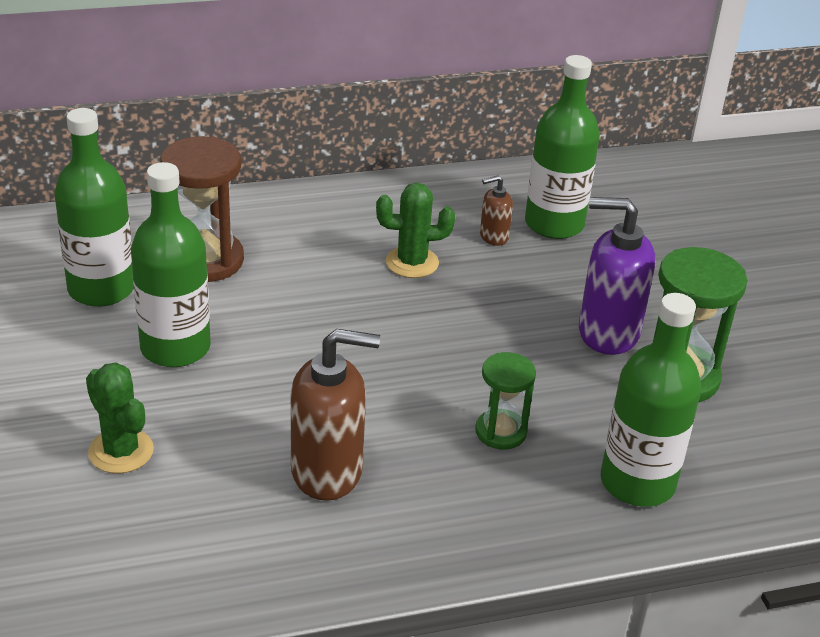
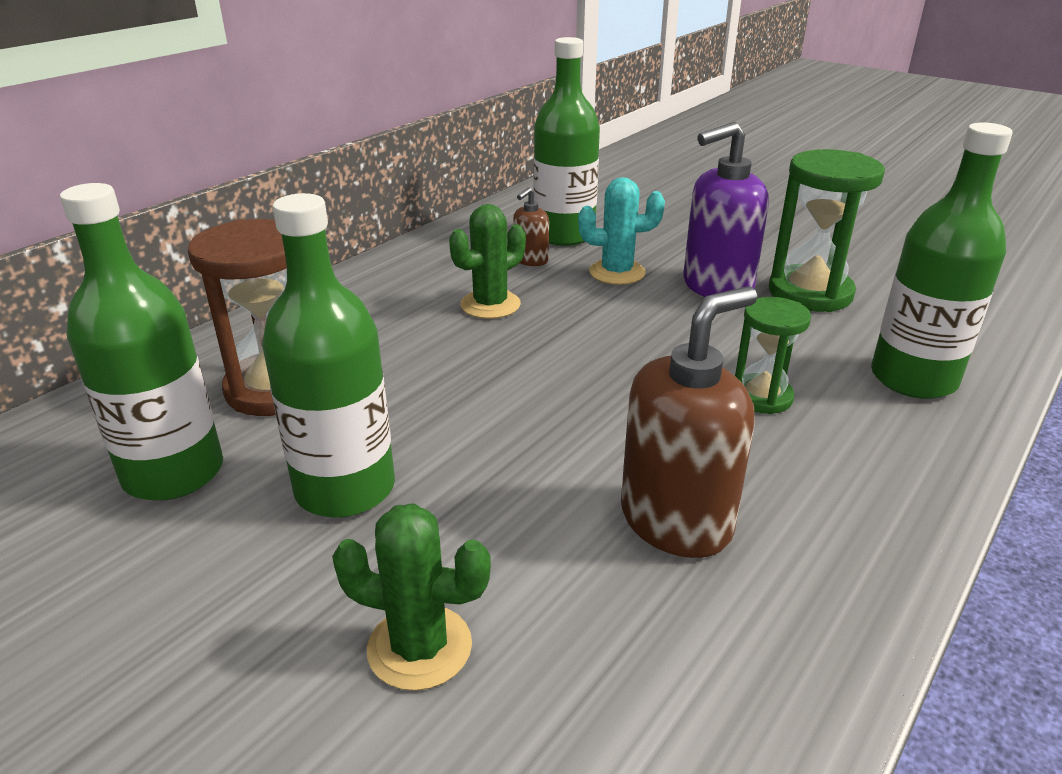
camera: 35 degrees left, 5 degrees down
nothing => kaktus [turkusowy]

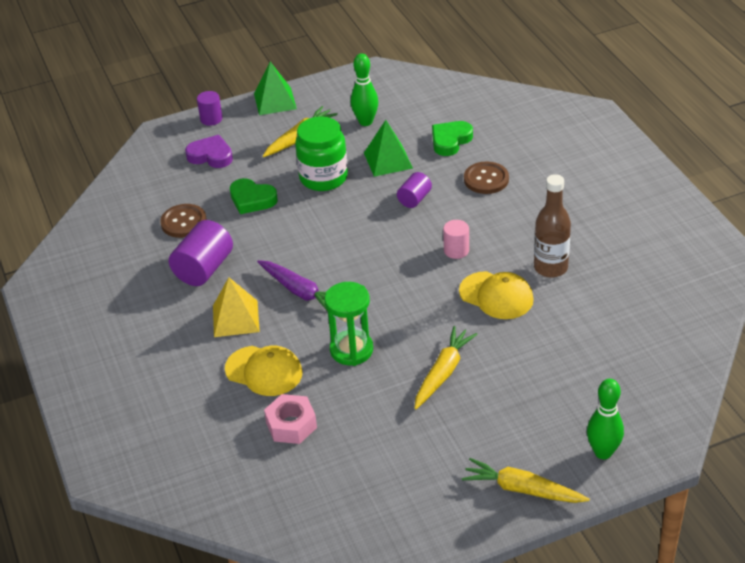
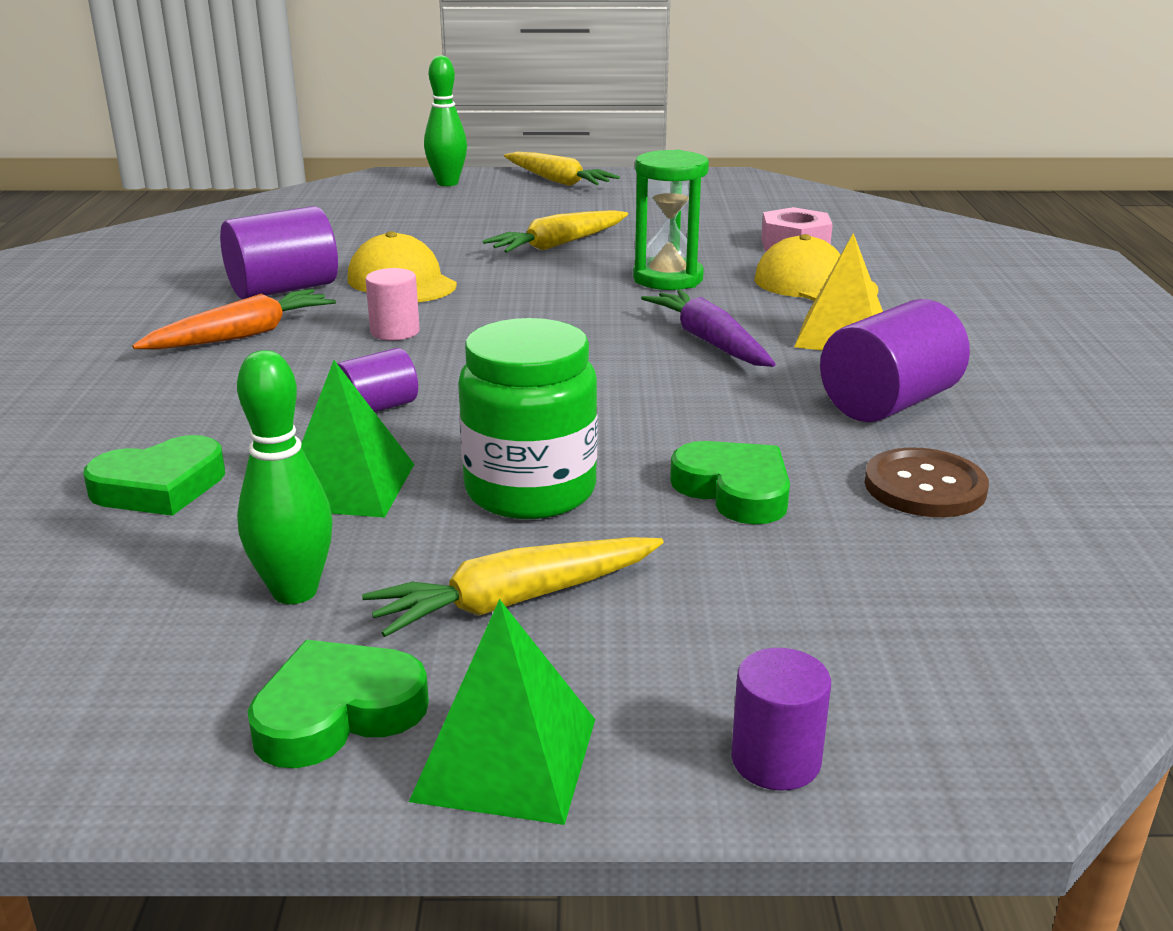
camera: 160 degrees left, 15 degrees down
serce [fioletowy] => nothing
guzik [brązowy] (no. 2 from left) => nothing
nothing => marchewka [pomarańczowy]
nothing => serce [zielony] (no. 2 from left)
butelka [brązowy] => walec [fioletowy] (no. 1 from left)

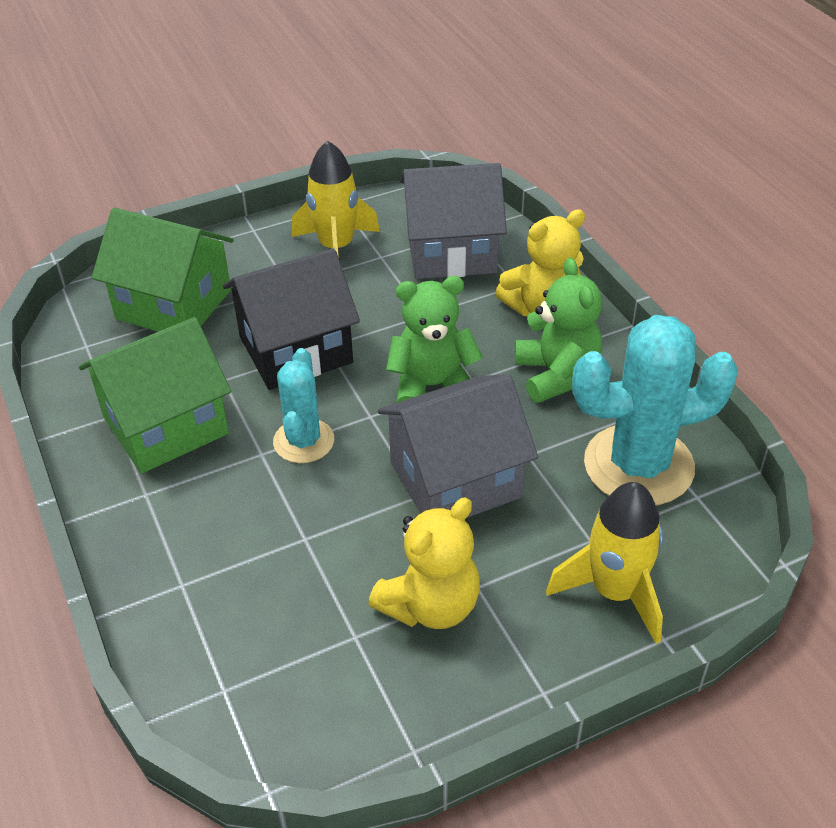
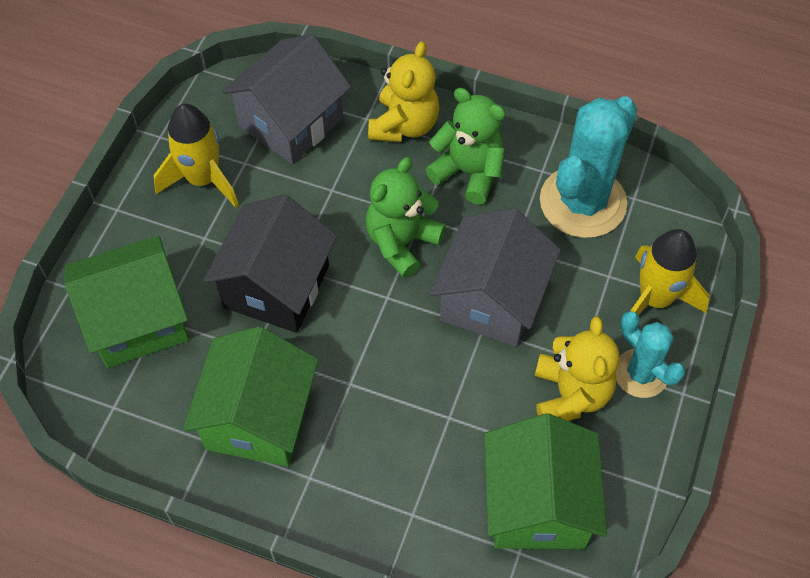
camera: 45 degrees left, 15 degrees up
nothing => domek [zielony] (no. 3 from left)
kaktus [turkusowy] (no. 1 from left in the first image) => kaktus [turkusowy] (no. 2 from left), relocated

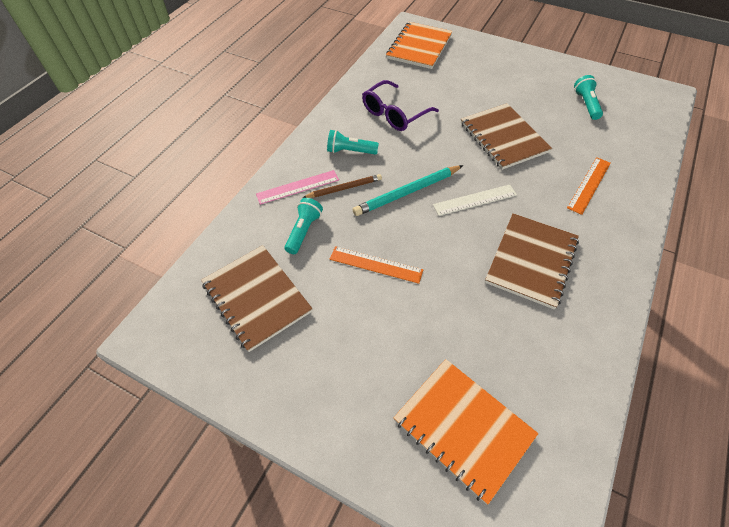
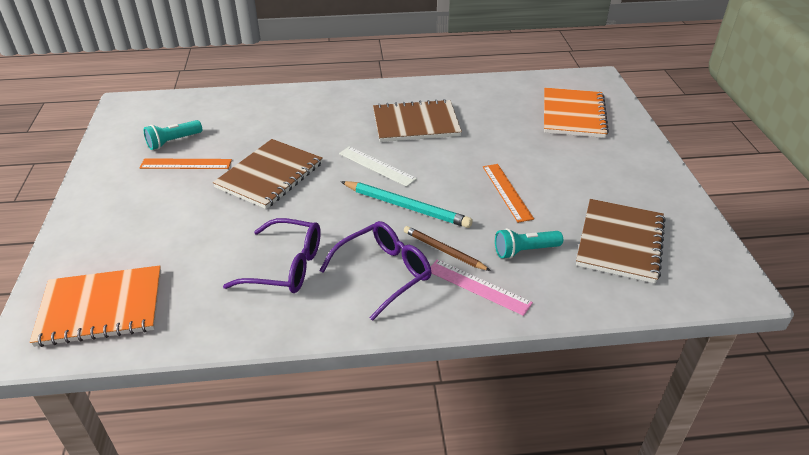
camera: 125 degrees left, 15 degrees down
linijka [pomarańczowy] (no. 2 from left in the first image) => linijka [pomarańczowy] (no. 1 from left), relocated
latarka [turkusowy] (no. 2 from left) => okulary [fioletowy] (no. 2 from left)

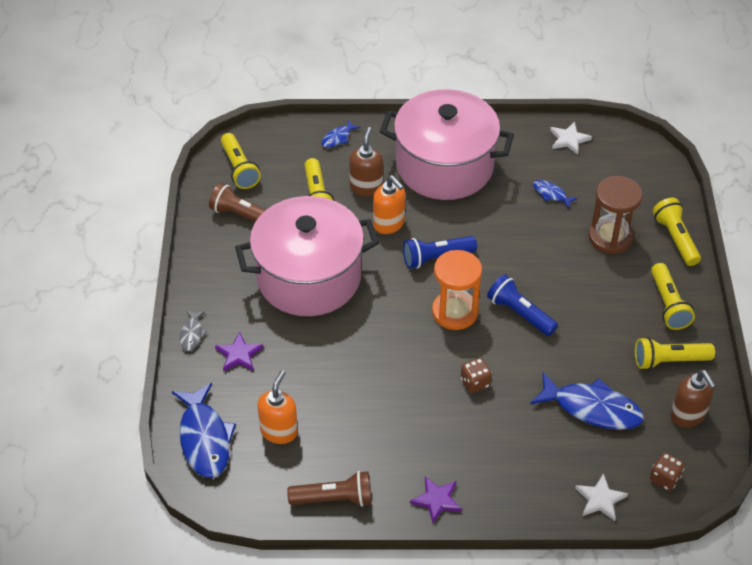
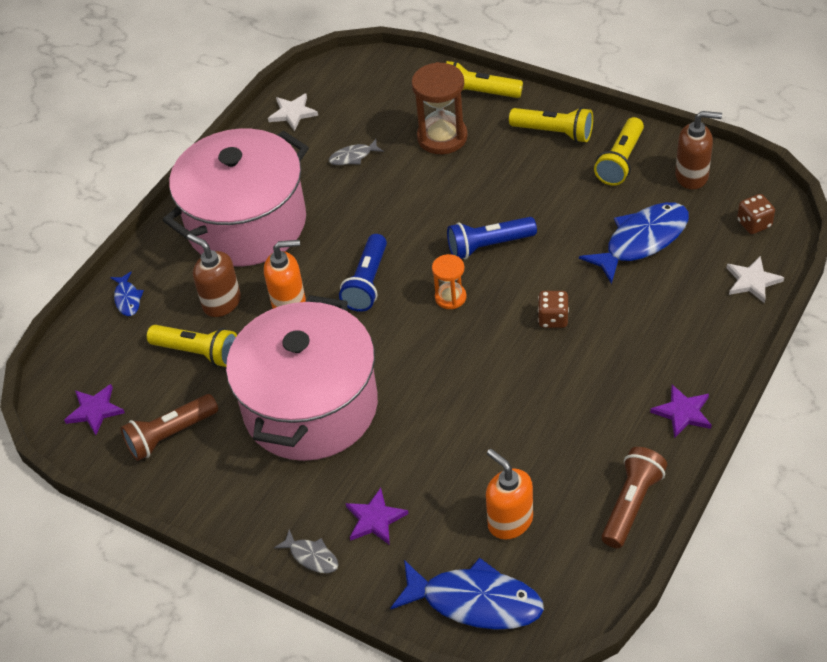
camera: 55 degrees left, 0 degrees up
latarka [żółty] (no. 1 from left) => gwiazda [fioletowy] (no. 1 from left)
ryba [niebieski] (no. 3 from left) => ryba [szary] (no. 2 from left)
klepsydra [pomarańczowy], x0.57

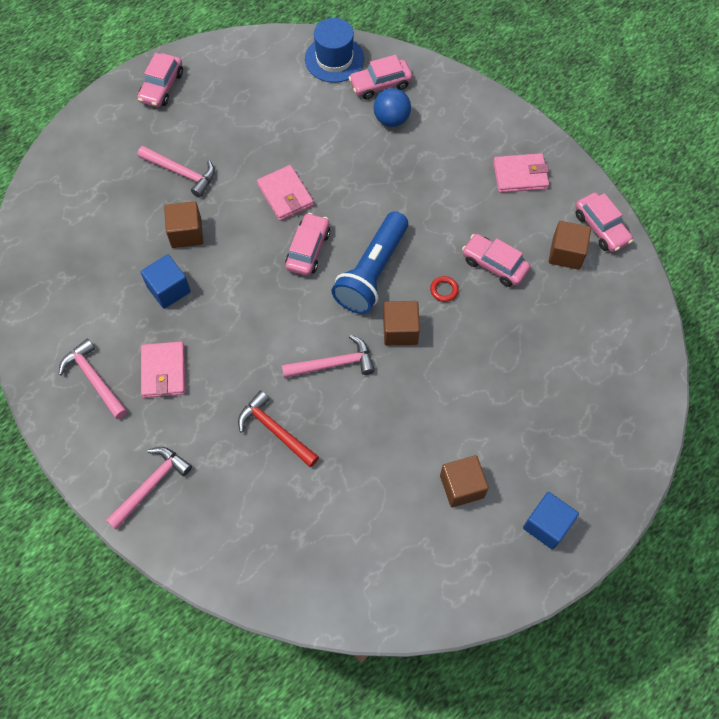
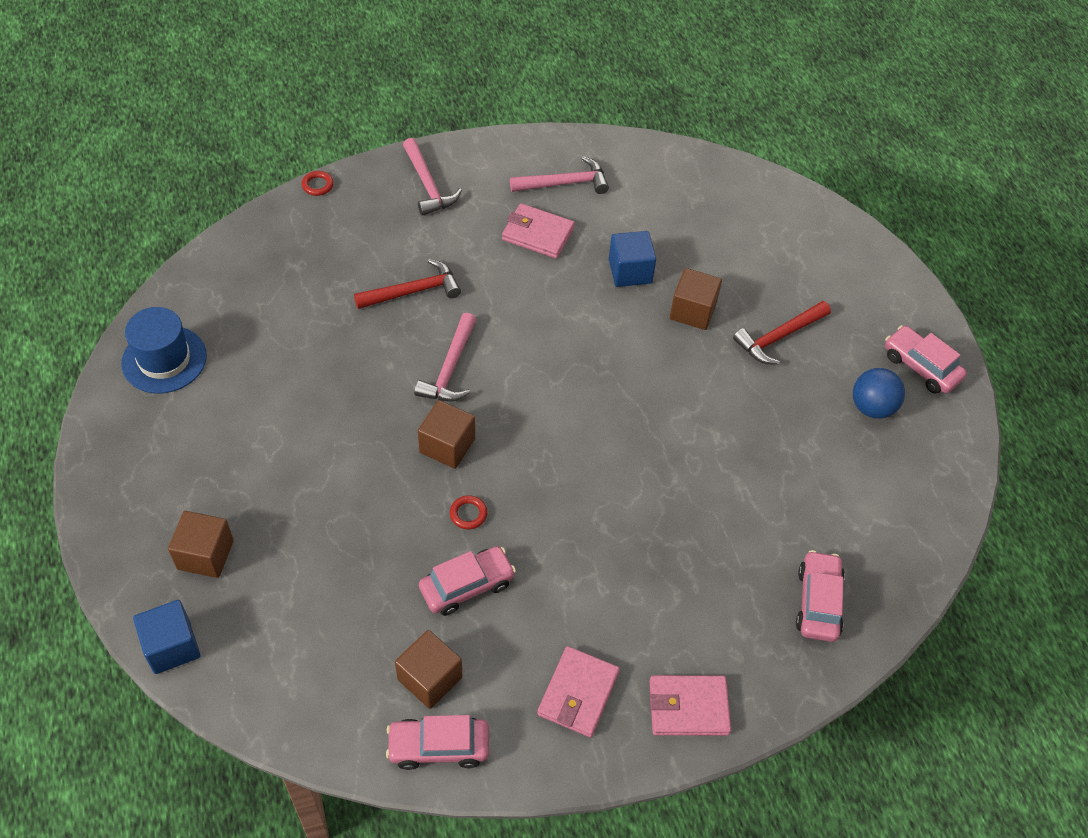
camera: 115 degrees right, 10 degrees down
samochód [różowy] (no. 2 from left) => nothing
latarka [niebieski] => nothing
nothing => pierścień [czerwony] (no. 1 from left)
portfel [różowy] (no. 2 from left in the first image) => portfel [różowy] (no. 3 from left), relocated
kapelusz [niebieski], relocated
piłka [niebieski], relocated
sześcian [brązowy] (no. 3 from left in the first image) => sześcian [brązowy] (no. 1 from left), relocated
sześcian [niebieski] (no. 2 from left in the first image) => sześcian [niebieski] (no. 1 from left), relocated
młotek [różowy] (no. 3 from left) => młotek [czerwony] (no. 2 from left)

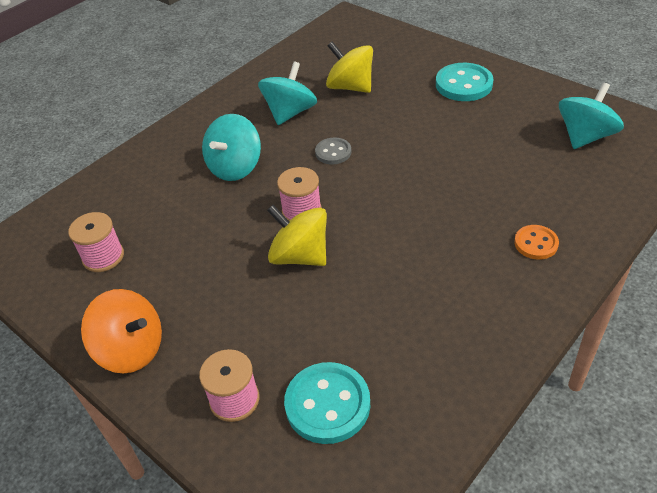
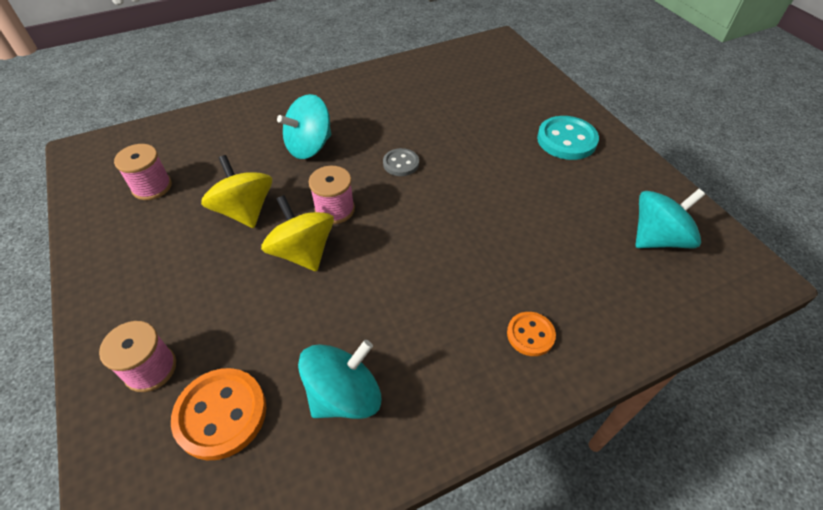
camera: 20 degrees right, 5 degrees up
bączek [pomarańczowy] => nothing
bączek [turkusowy] (no. 2 from left), relocated
bączek [żółty] (no. 2 from left in the first image) => bączek [żółty] (no. 1 from left), relocated
guzik [turkusowy] (no. 1 from left) => guzik [pomarańczowy] (no. 1 from left)

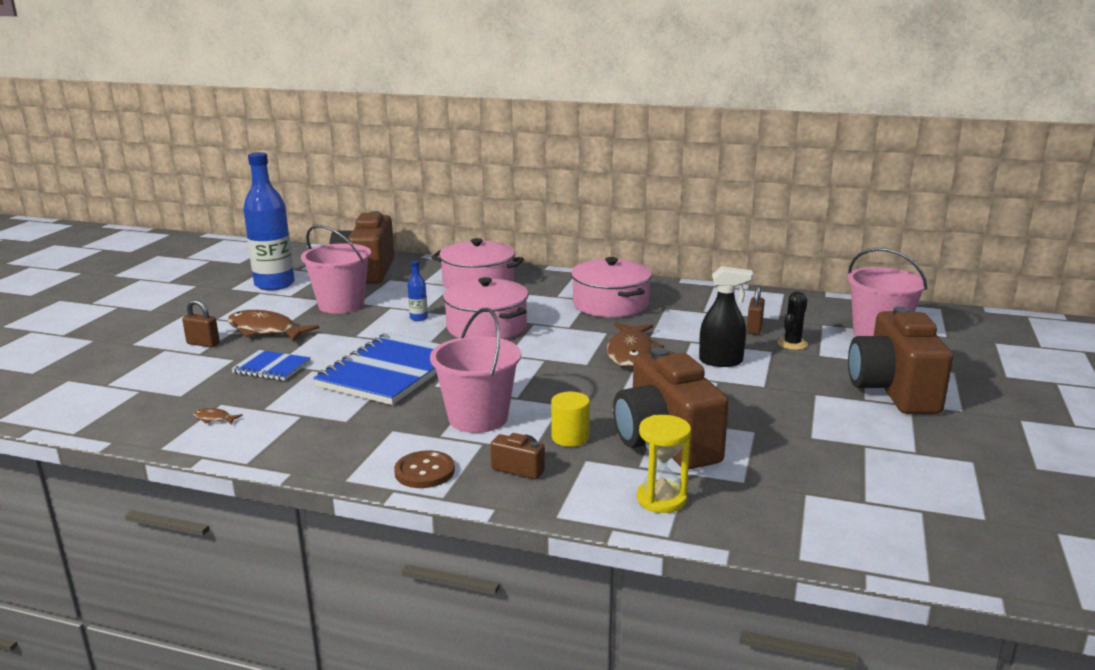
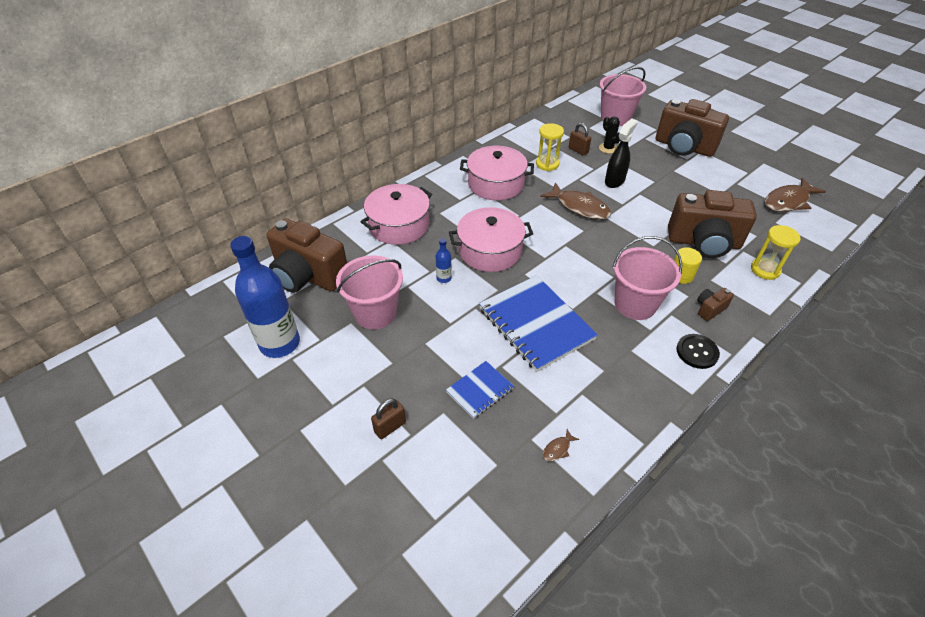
camera: 60 degrees left, 25 degrees up
nothing => klepsydra [żółty] (no. 1 from left)
ryba [brązowy] (no. 2 from left in the first image) => ryba [brązowy] (no. 3 from left), relocated
guzik [brązowy] => guzik [czarny]

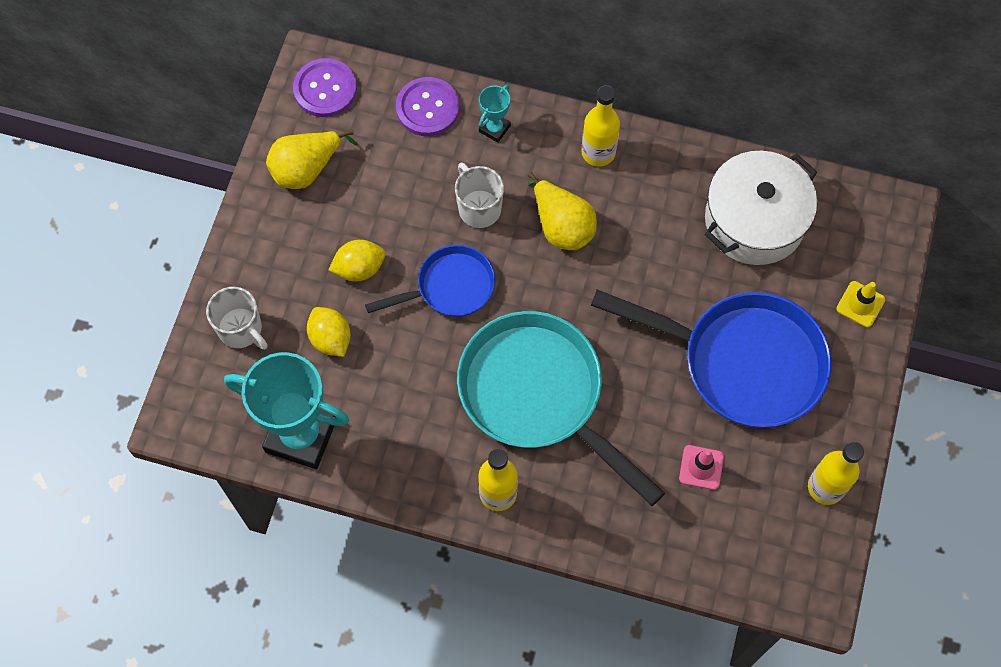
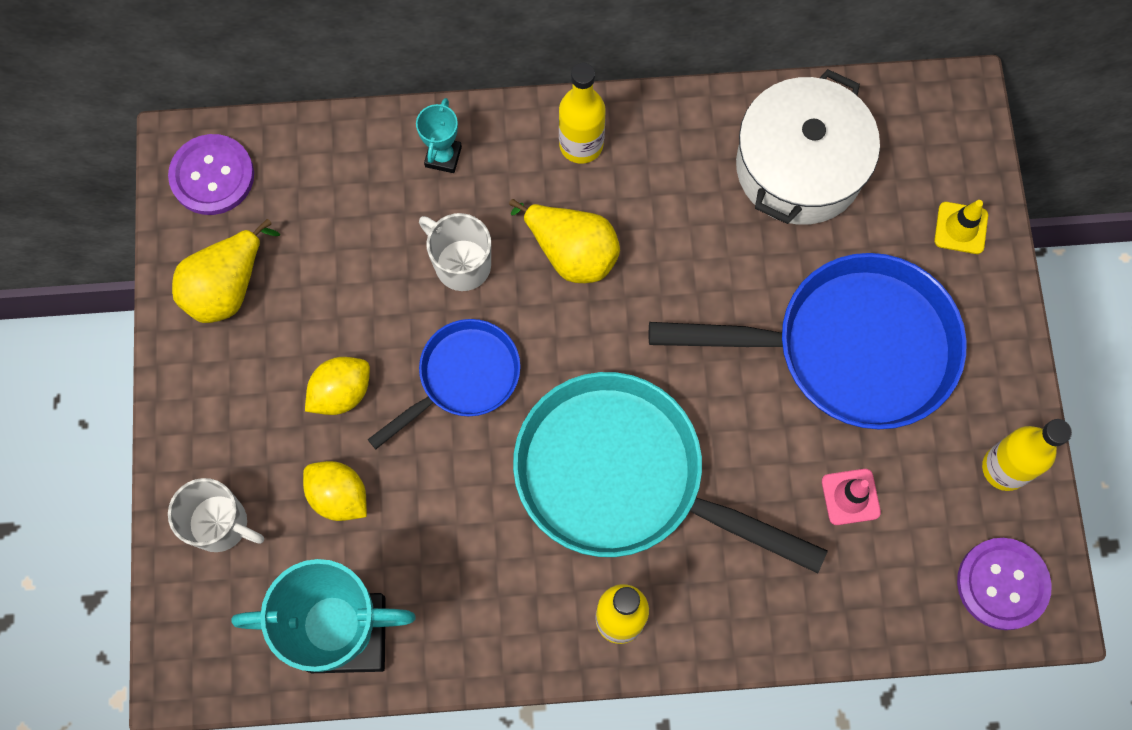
camera: 20 degrees left, 5 degrees up
guzik [fioletowy] (no. 2 from left), relocated

